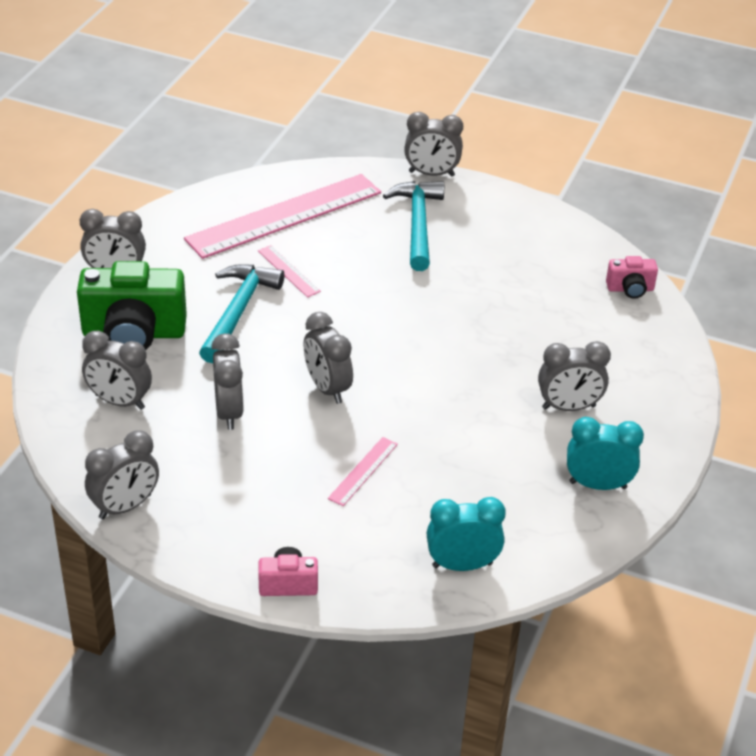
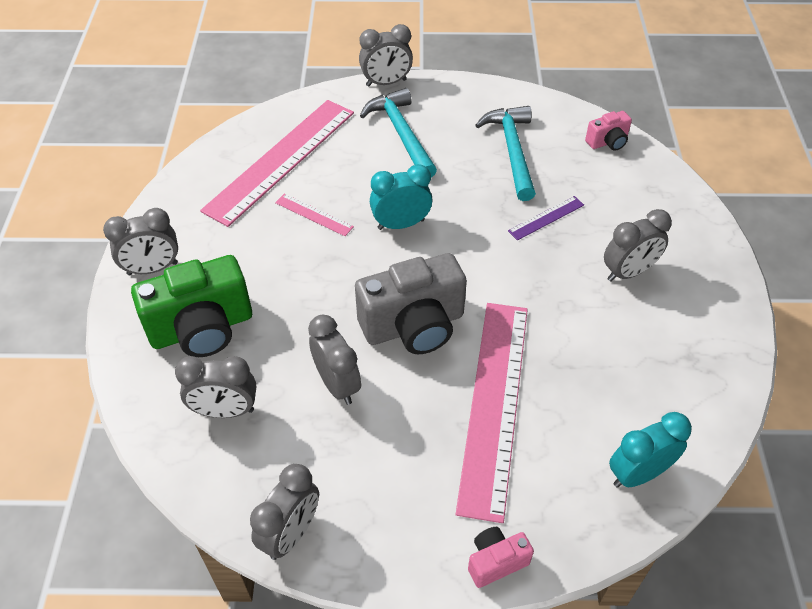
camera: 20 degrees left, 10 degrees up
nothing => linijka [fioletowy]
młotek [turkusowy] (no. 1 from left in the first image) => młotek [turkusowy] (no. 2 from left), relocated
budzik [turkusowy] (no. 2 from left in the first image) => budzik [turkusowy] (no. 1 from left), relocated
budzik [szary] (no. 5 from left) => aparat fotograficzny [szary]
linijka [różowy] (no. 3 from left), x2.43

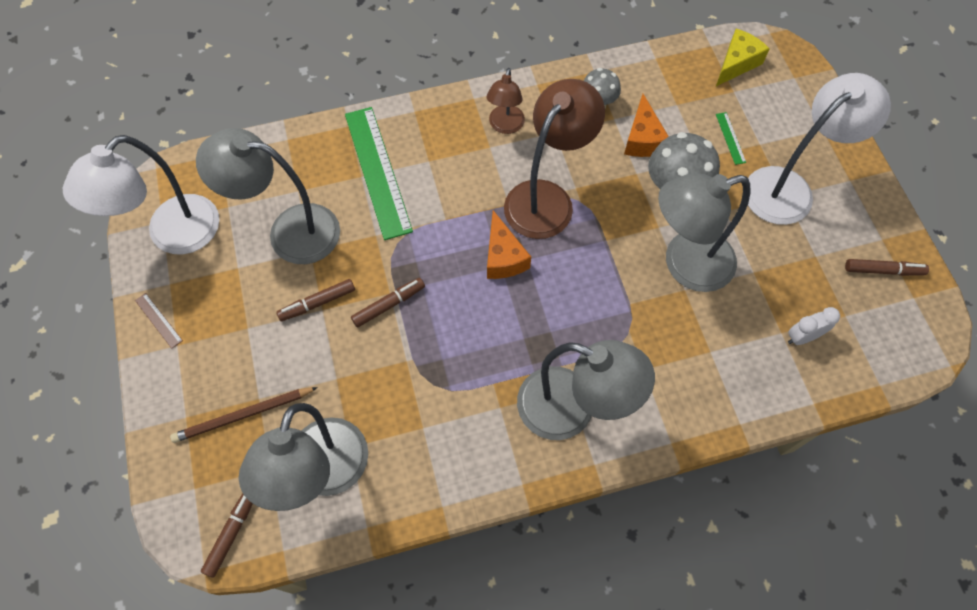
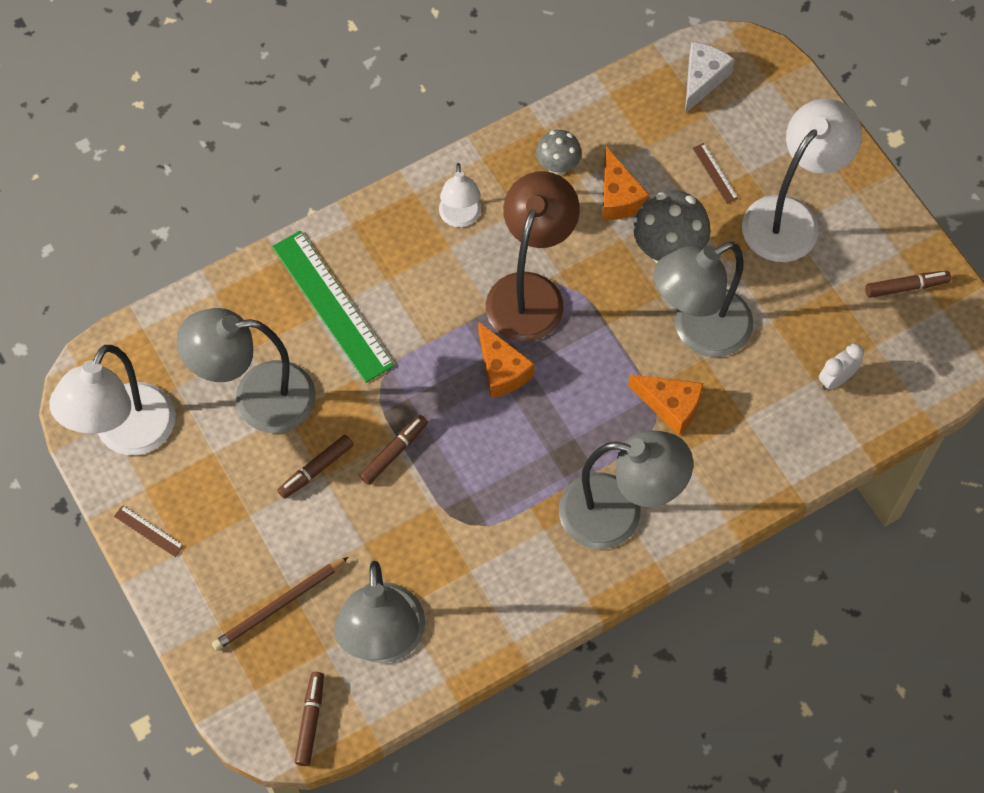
camera: 15 degrees left, 0 degrees up
nothing => ser [pomarańczowy] (no. 3 from left)
lampka [brązowy] (no. 1 from left) => lampka [biały] (no. 2 from left)
ser [żółty] => ser [biały]
linijka [zielony] (no. 2 from left) => linijka [brązowy] (no. 2 from left)

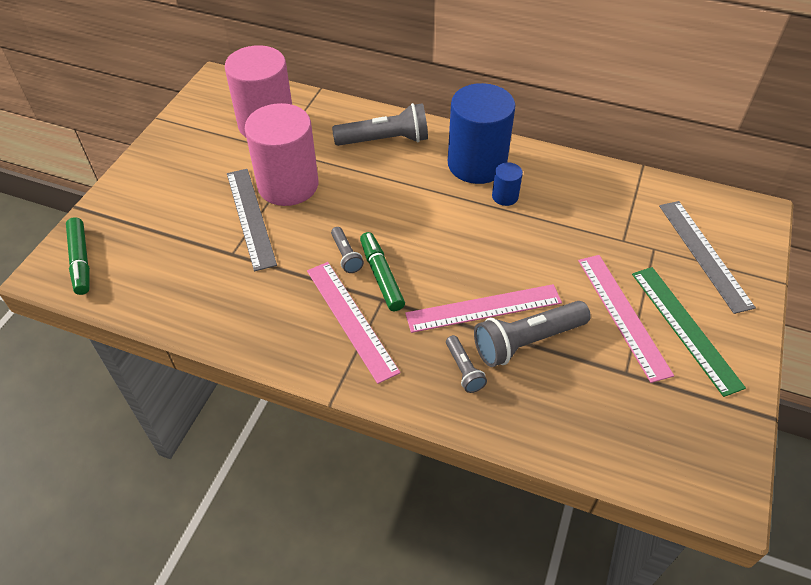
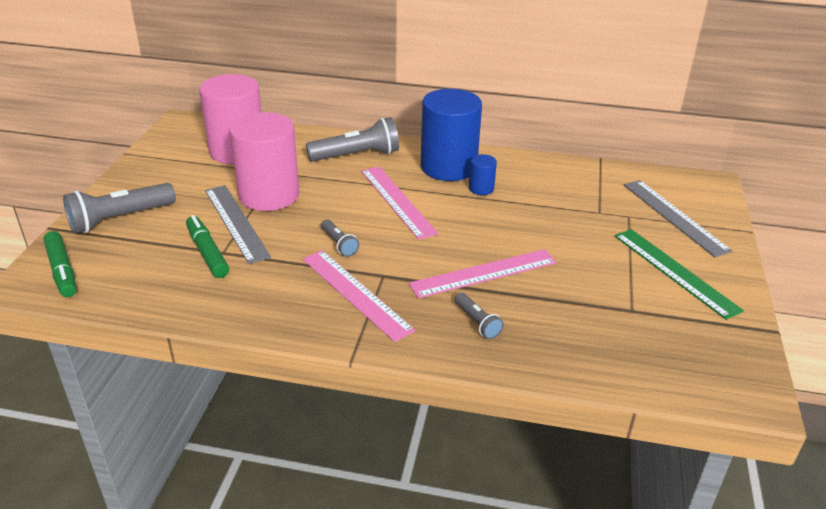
camera: 10 degrees left, 15 degrees down
flamaster [zielony] (no. 2 from left), relocated
latarka [szary] (no. 4 from left in the first image) => latarka [szary] (no. 1 from left), relocated
linijka [różowy] (no. 3 from left in the first image) => linijka [różowy] (no. 2 from left), relocated

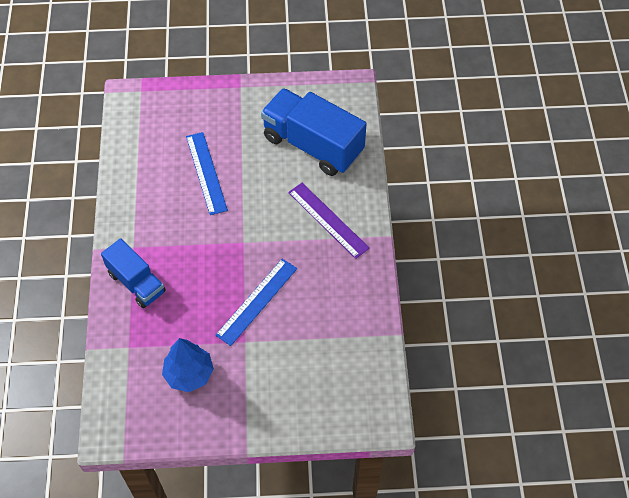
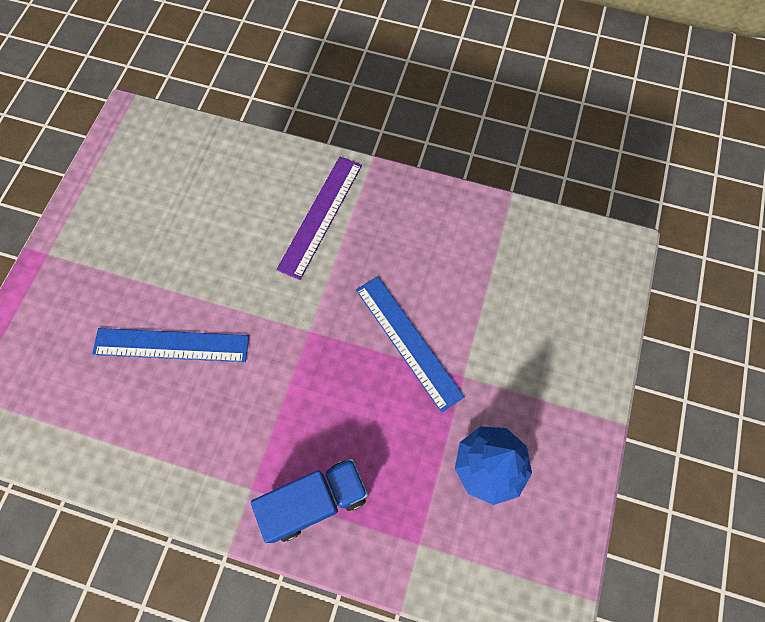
camera: 70 degrees left, 10 degrees up
ciężarówka [niebieski] (no. 2 from left) => nothing
linijka [fioletowy], 45 degrees counterclockwise

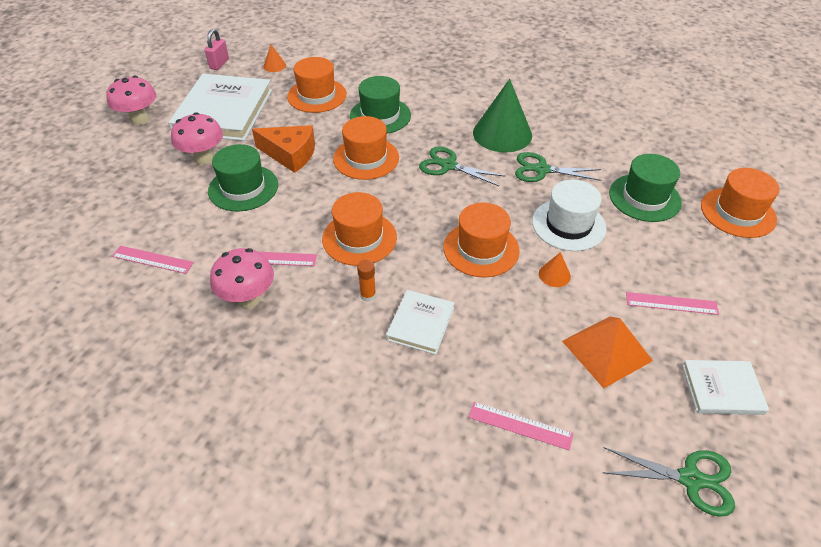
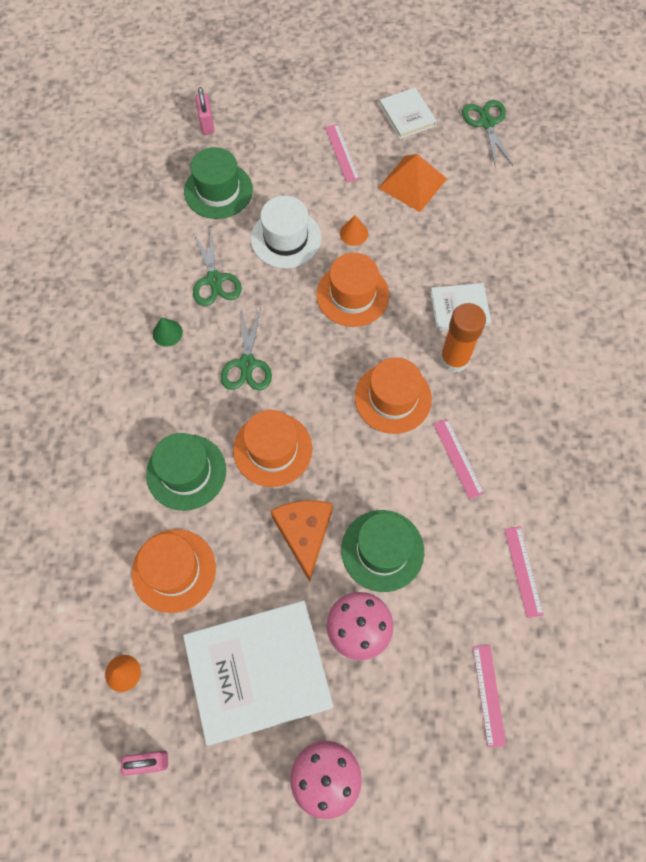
camera: 115 degrees left, 20 degrees up
grzyb [różowy] (no. 3 from left) => nothing
linijka [różowy] (no. 3 from left), relocated
kapelusz [pomarańczowy] (no. 5 from left) => kłódka [różowy] (no. 2 from left)
klej w sztyfcie [pomarańczowy], x2.02
stożek [zielony], x0.43

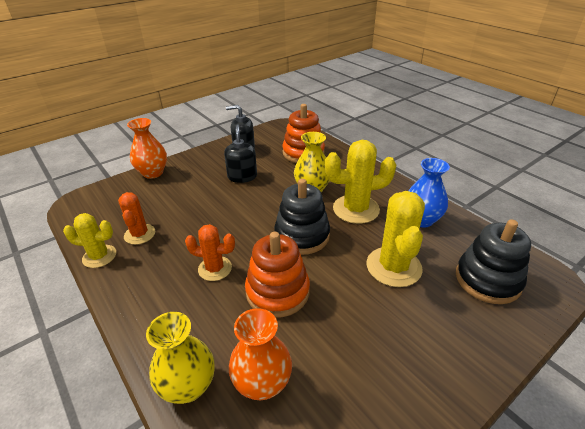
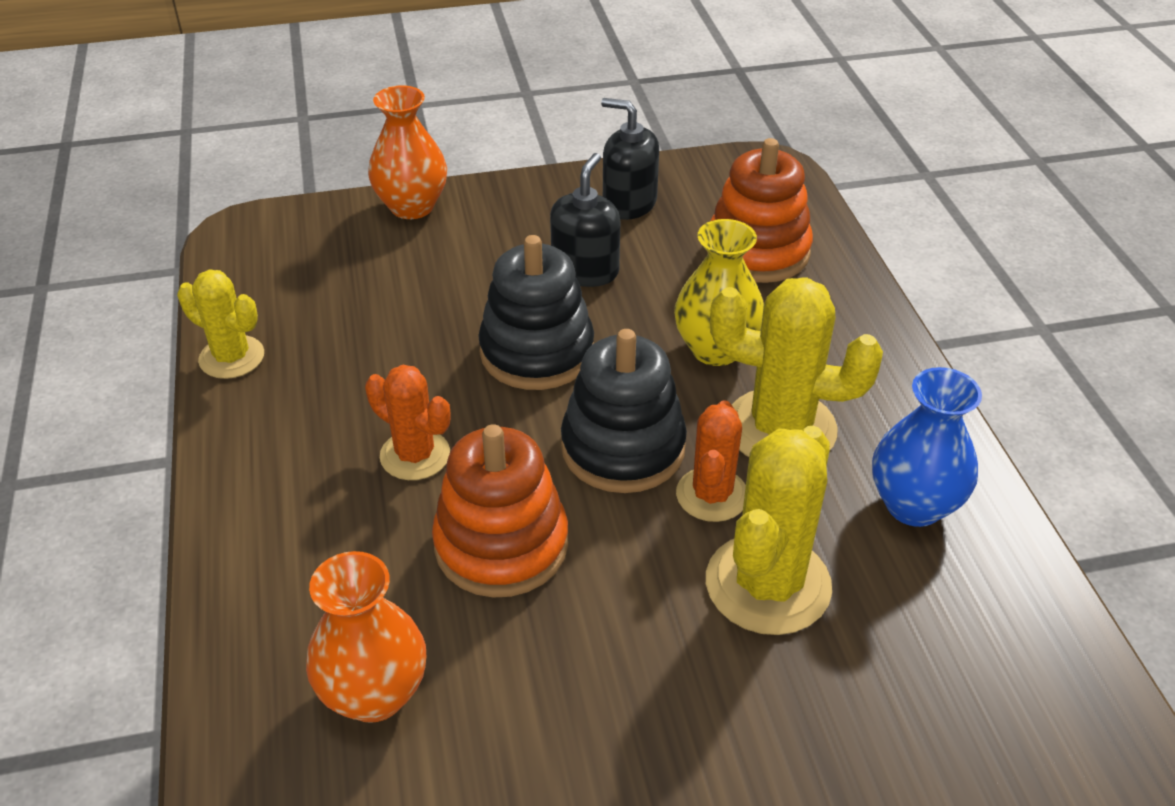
camera: 25 degrees right, 5 degrees up
wazon [żółty] (no. 1 from left) => nothing
kaktus [pomarańczowy] (no. 1 from left in the first image) => kaktus [pomarańczowy] (no. 2 from left), relocated
zabawka nakładanka [czarny] (no. 2 from left in the first image) => zabawka nakładanka [czarny] (no. 1 from left), relocated

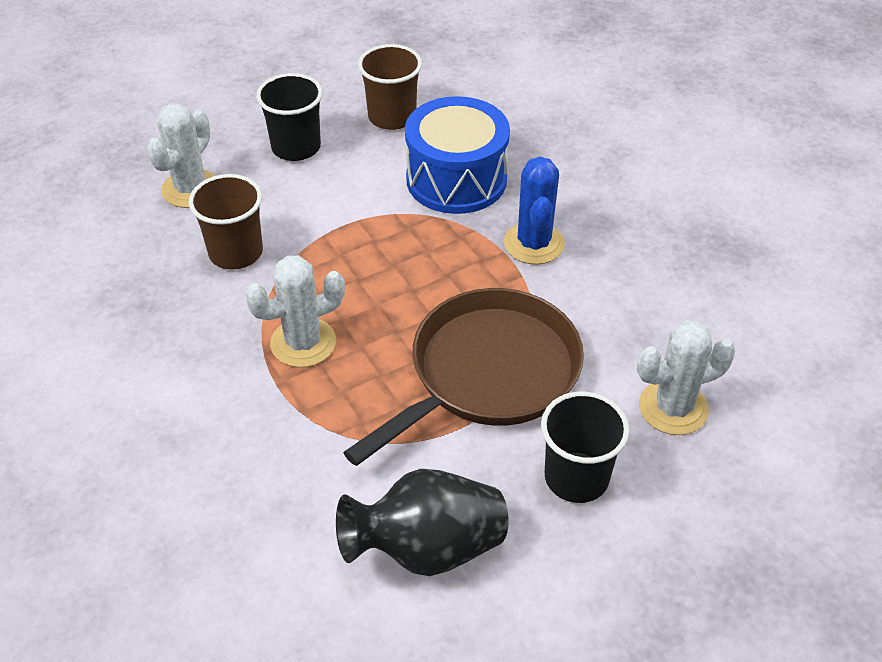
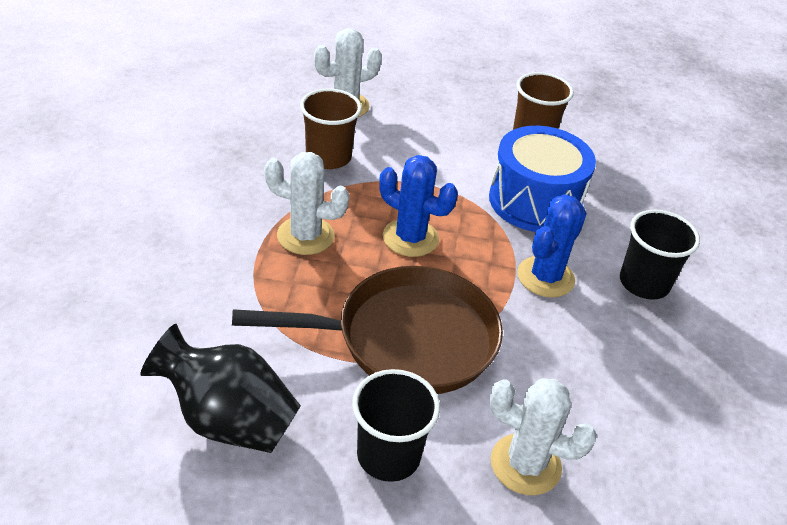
camera: 35 degrees right, 5 degrees down
nothing => kaktus [niebieski] (no. 1 from left)
szklanka [czarny] (no. 1 from left in the first image) => szklanka [czarny] (no. 2 from left), relocated

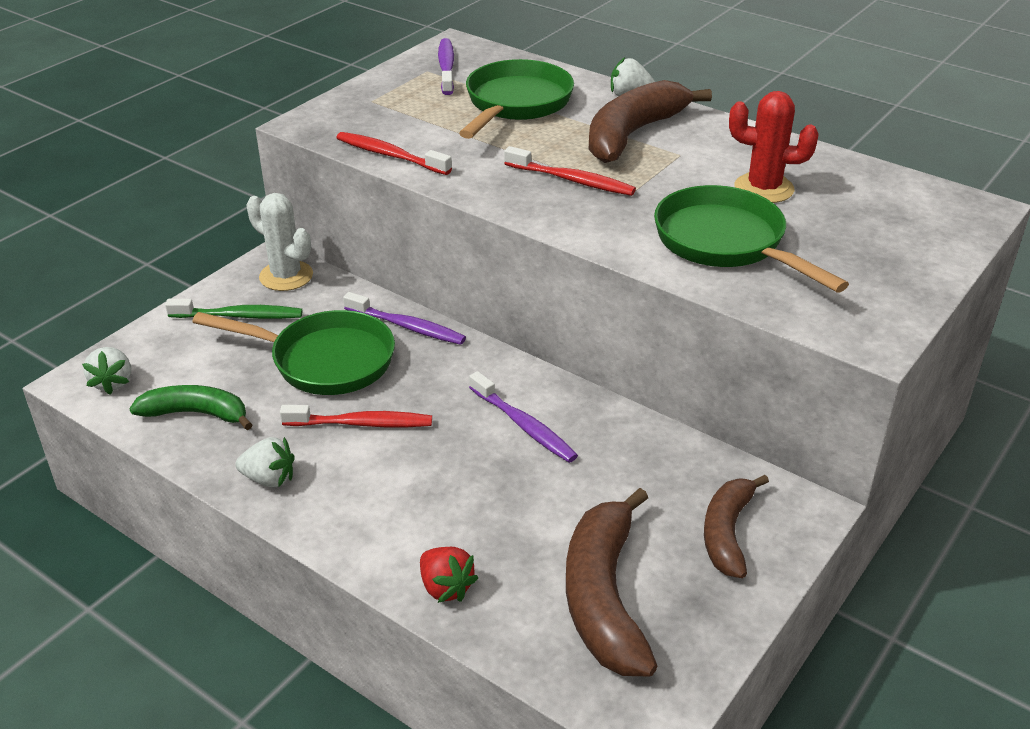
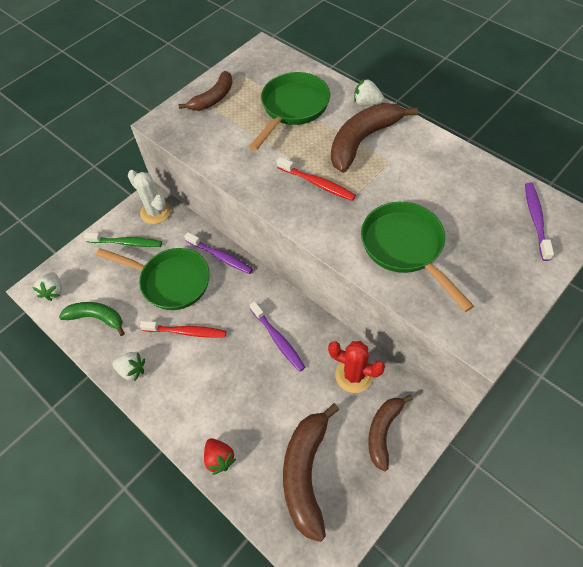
camera: 10 degrees right, 20 degrees up
szczoteczka do zębów [czerwony] (no. 2 from left) => nothing
nothing => banan [brązowy] (no. 1 from left)
szczoteczka do zębów [fioletowy] (no. 2 from left in the first image) => szczoteczka do zębów [fioletowy] (no. 3 from left), relocated
kaktus [czerwony], relocated

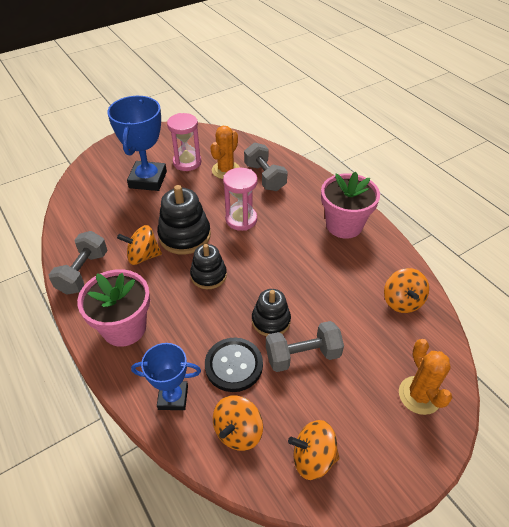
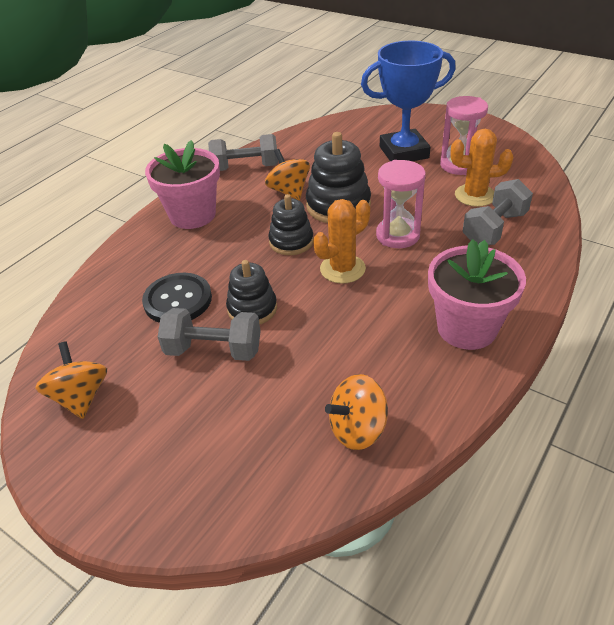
camera: 70 degrees right, 5 degrees down
puchar [niebieski] (no. 2 from left) => nothing
bączek [pomarańczowy] (no. 2 from left) => nothing
kaktus [pomarańczowy] (no. 2 from left in the first image) => kaktus [pomarańczowy] (no. 1 from left), relocated
hantel [szary] (no. 3 from left in the first image) => hantel [szary] (no. 1 from left), 45 degrees counterclockwise

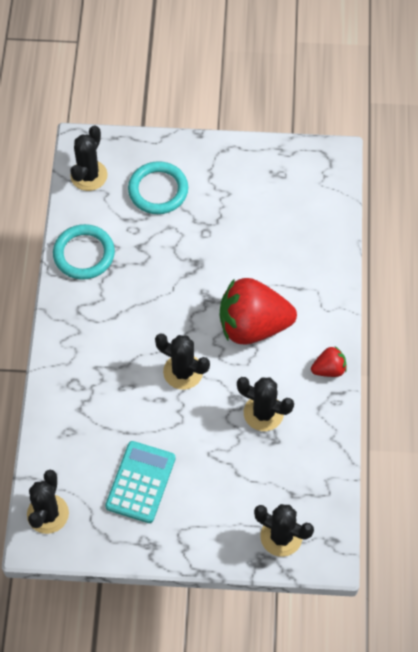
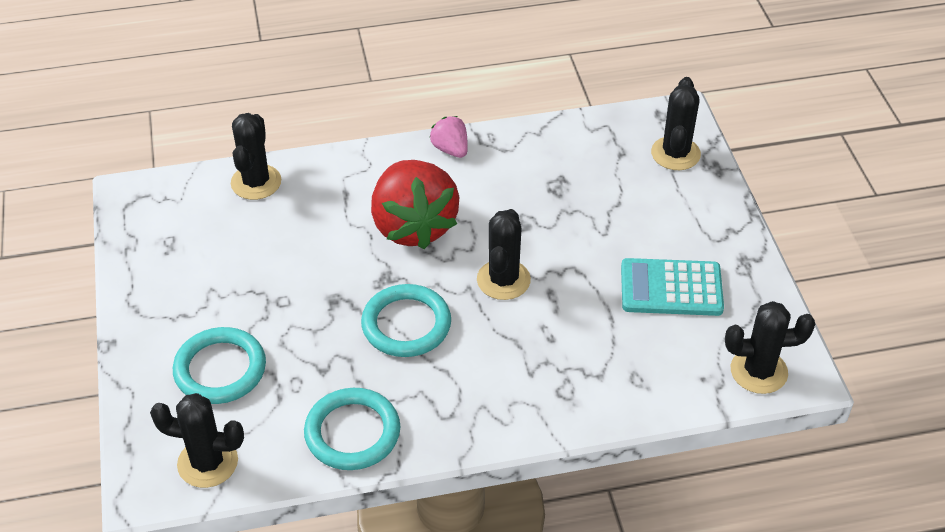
camera: 105 degrees left, 15 degrees down
nothing => pierścień [turkusowy] (no. 3 from left)
kaktus [czarny] (no. 4 from left in the first image) => kaktus [czarny] (no. 2 from left), relocated
truskawka [czerwony] (no. 2 from left) => truskawka [różowy]

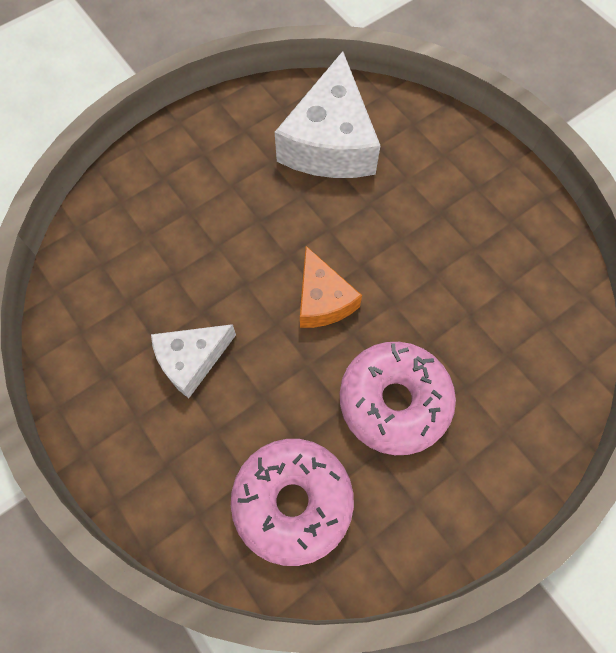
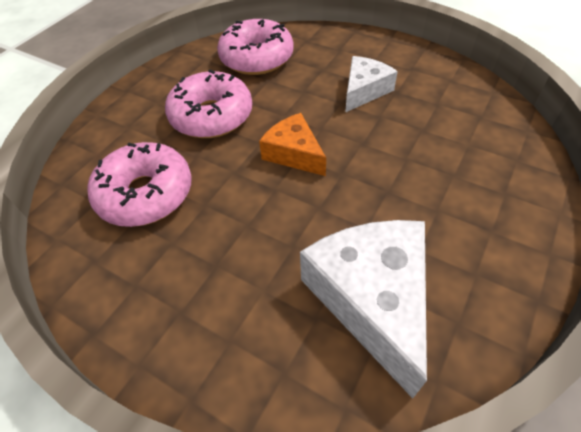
camera: 160 degrees right, 15 degrees down
nothing => donut [różowy] (no. 1 from left)

